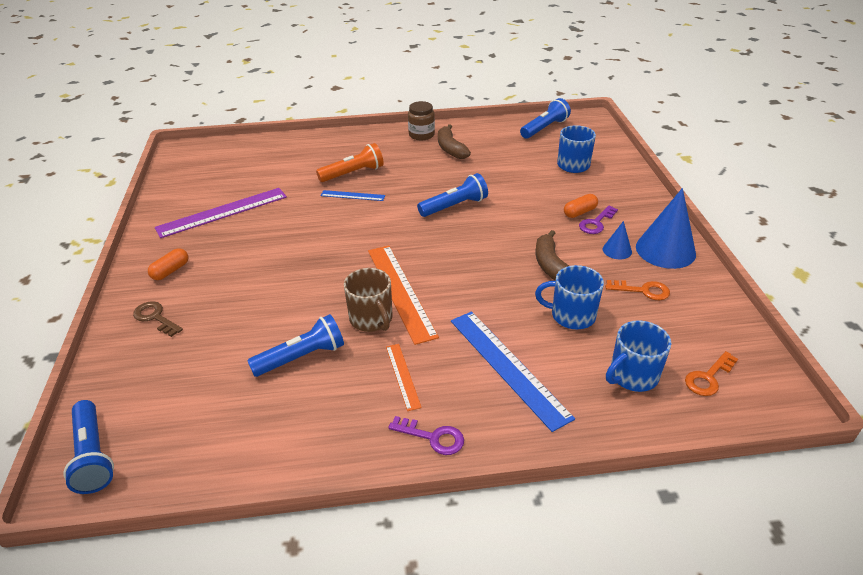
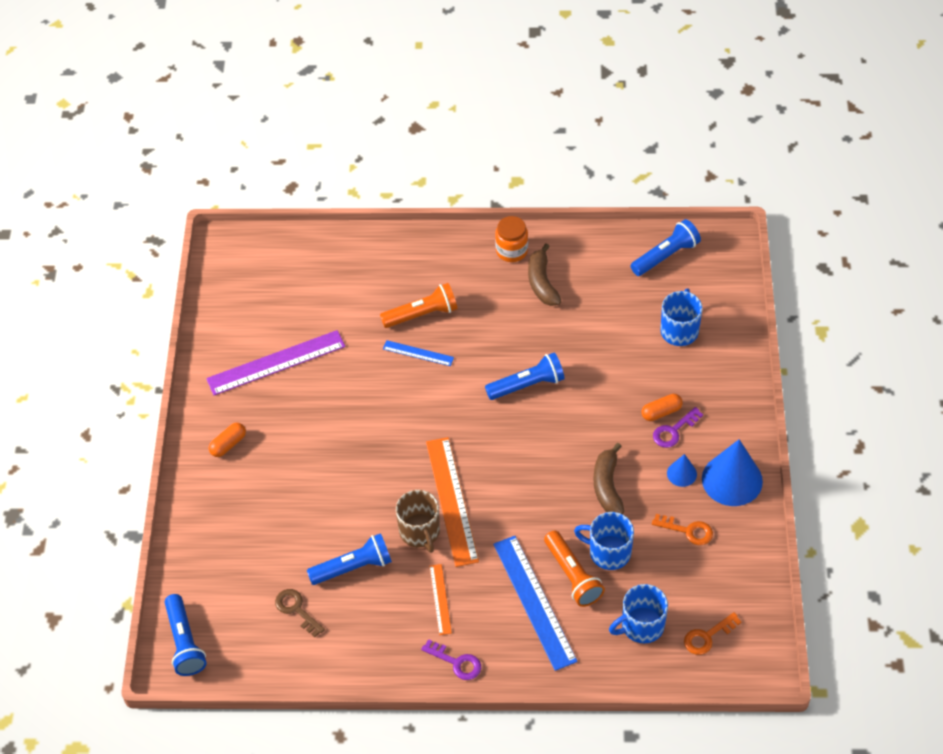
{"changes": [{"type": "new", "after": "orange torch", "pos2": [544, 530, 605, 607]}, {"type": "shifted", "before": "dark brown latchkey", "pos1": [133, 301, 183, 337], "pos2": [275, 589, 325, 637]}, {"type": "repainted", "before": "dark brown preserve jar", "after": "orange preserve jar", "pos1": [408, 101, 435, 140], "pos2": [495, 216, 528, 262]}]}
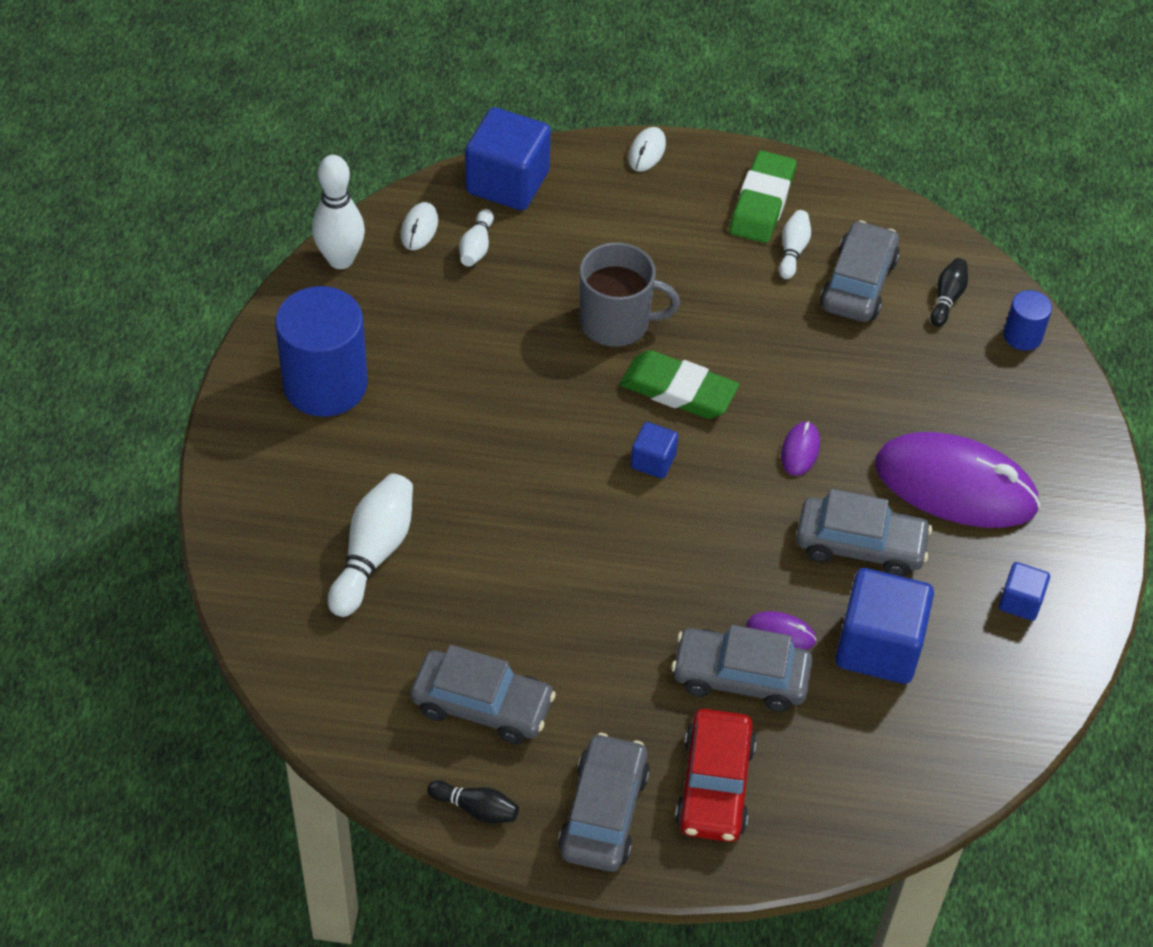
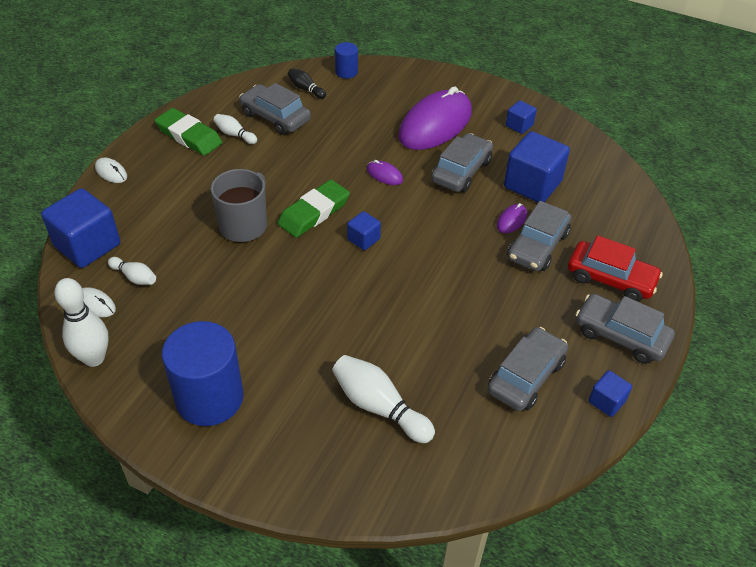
{"changes": [{"type": "swapped", "before": "black skittle", "after": "cobalt solid cube", "pos1": [427, 780, 519, 823], "pos2": [588, 370, 632, 417]}]}
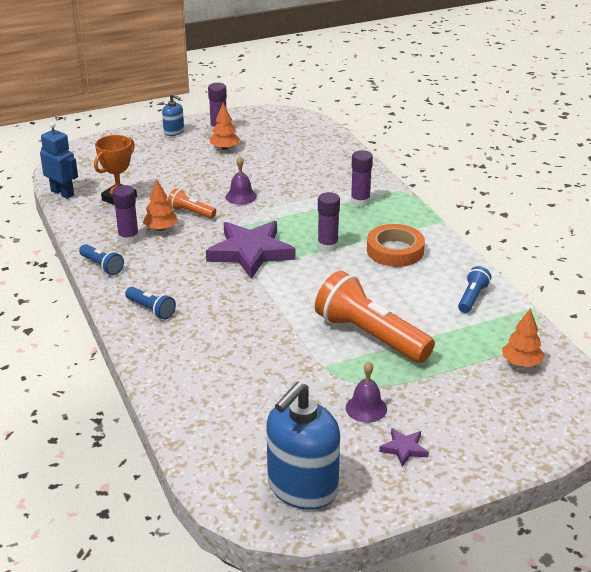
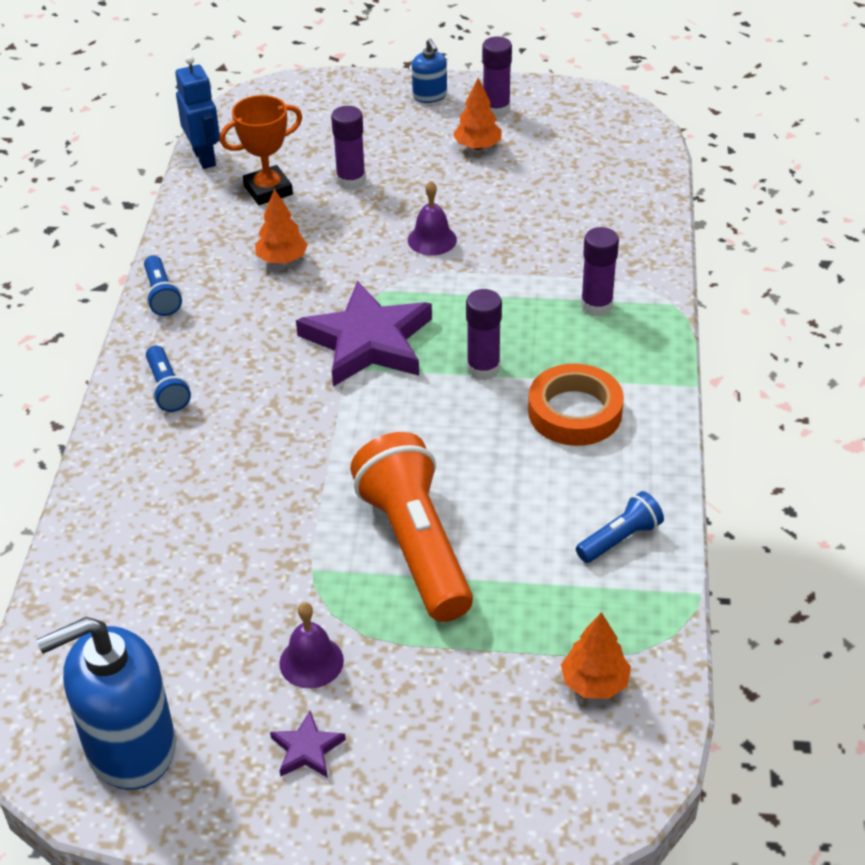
{"changes": [{"type": "gone", "before": "orange torch", "pos1": [168, 188, 216, 219]}, {"type": "shifted", "before": "royal purple stick of glue", "pos1": [113, 185, 139, 244], "pos2": [331, 106, 366, 190]}]}
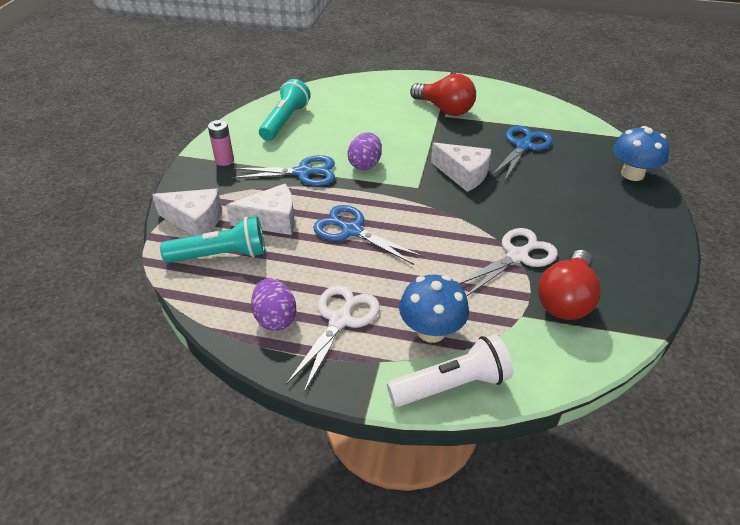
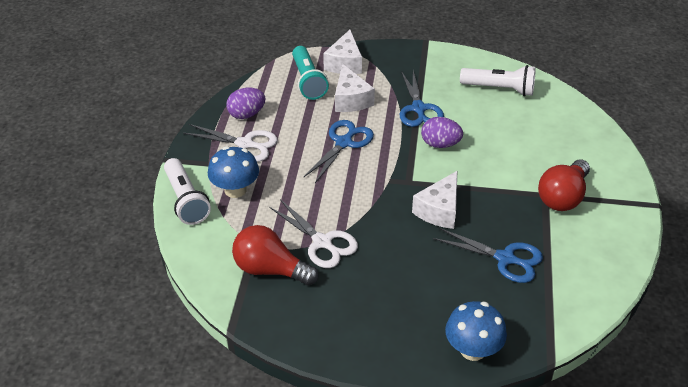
{"changes": [{"type": "gone", "before": "rose-pink power cell", "pos1": [208, 120, 234, 166]}, {"type": "repainted", "before": "turquoise torch", "after": "pure white torch", "pos1": [259, 79, 311, 141], "pos2": [460, 65, 536, 96]}]}
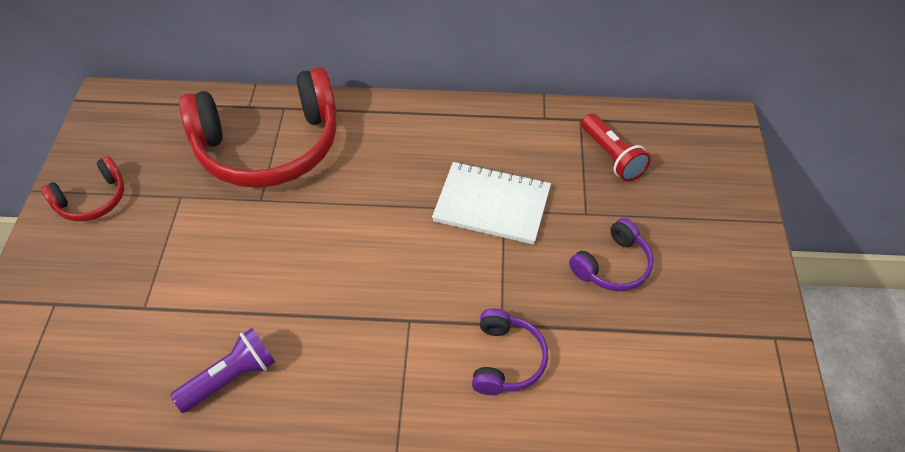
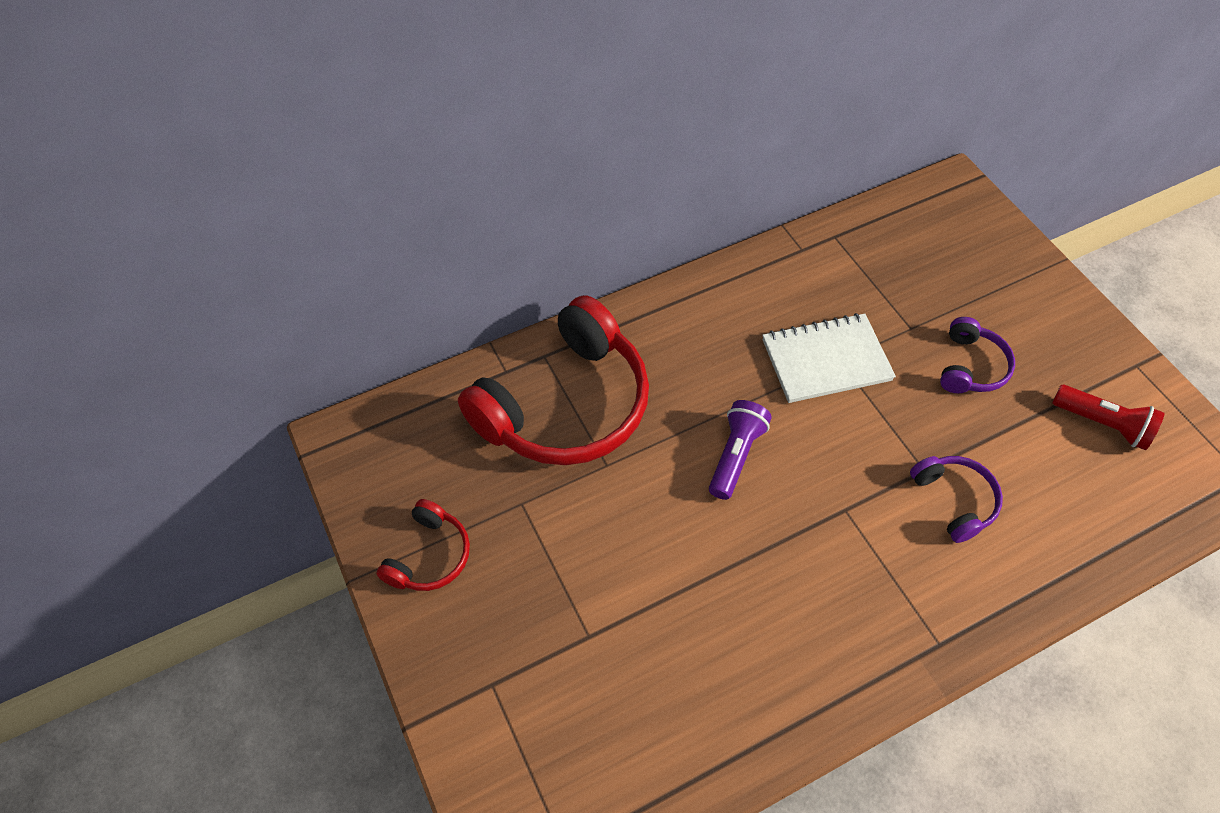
{"changes": [{"type": "shifted", "before": "royal purple torch", "pos1": [170, 328, 275, 413], "pos2": [709, 400, 772, 500]}, {"type": "shifted", "before": "scarlet torch", "pos1": [581, 113, 651, 182], "pos2": [1052, 385, 1165, 450]}]}
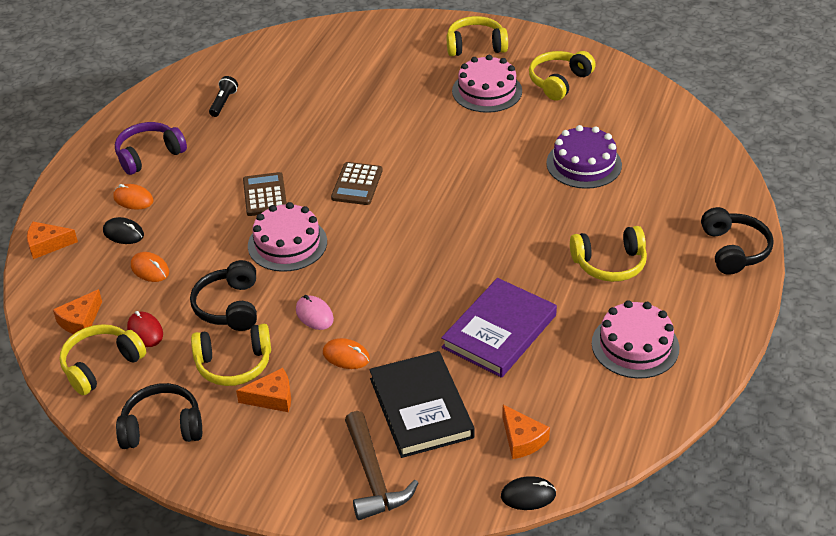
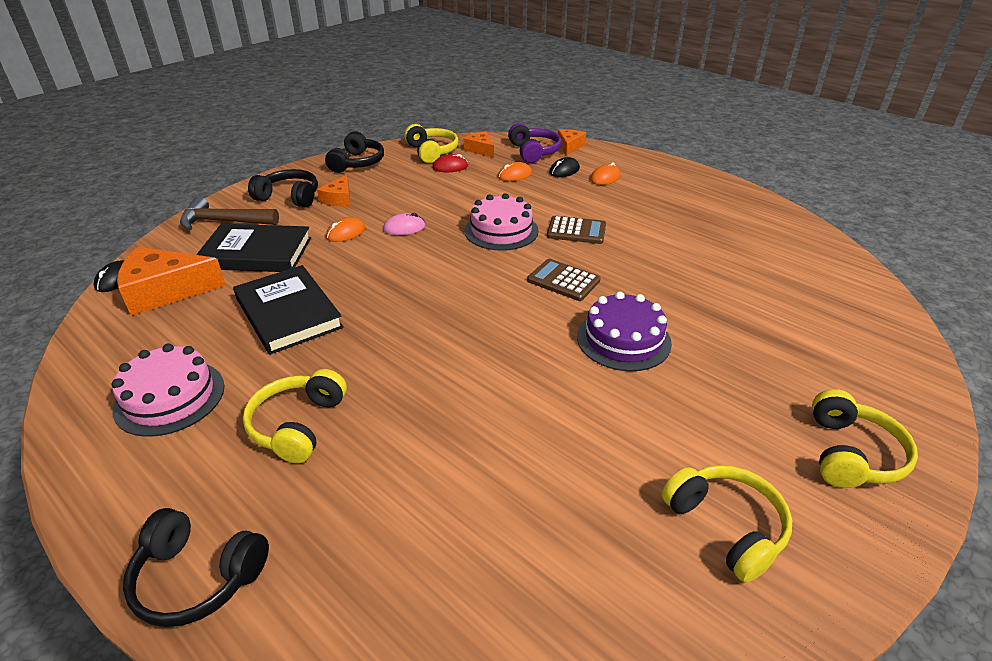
{"changes": [{"type": "gone", "before": "bright yellow over-ear headphones", "pos1": [191, 324, 271, 386]}, {"type": "gone", "before": "black torch", "pos1": [209, 76, 238, 117]}, {"type": "gone", "before": "rose-pink cake", "pos1": [452, 55, 522, 113]}, {"type": "shifted", "before": "royal purple over-ear headphones", "pos1": [115, 122, 187, 175], "pos2": [508, 123, 562, 163]}, {"type": "shifted", "before": "black over-ear headphones", "pos1": [190, 260, 257, 331], "pos2": [248, 169, 318, 207]}, {"type": "shifted", "before": "royal purple cake", "pos1": [546, 125, 622, 189], "pos2": [577, 291, 672, 371]}, {"type": "repainted", "before": "royal purple hardback", "after": "black hardback", "pos1": [441, 278, 557, 378], "pos2": [233, 265, 344, 355]}, {"type": "scaled", "before": "orange piece of cheese", "pos1": [502, 405, 550, 459], "pos2": [117, 247, 226, 316], "scale": 1.8}]}
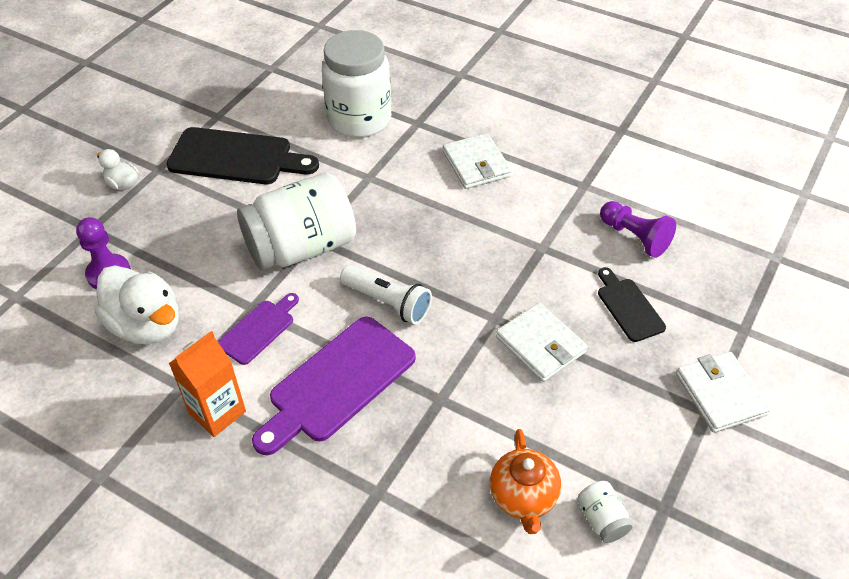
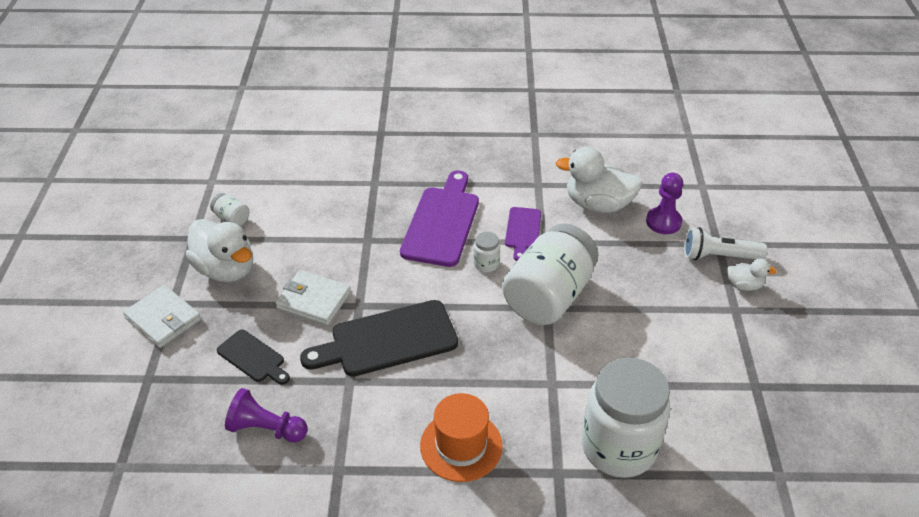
{"changes": [{"type": "gone", "before": "orange milk carton", "pos1": [169, 331, 246, 437]}, {"type": "gone", "before": "orange teapot", "pos1": [490, 429, 561, 534]}, {"type": "new", "after": "pure white duck", "pos2": [186, 219, 253, 282]}, {"type": "new", "after": "pure white preserve jar", "pos2": [473, 232, 500, 272]}, {"type": "shifted", "before": "black chopping board", "pos1": [167, 127, 319, 184], "pos2": [300, 300, 458, 377]}, {"type": "shifted", "before": "pure white torch", "pos1": [340, 265, 432, 324], "pos2": [684, 227, 767, 260]}, {"type": "swapped", "before": "pure white billfold", "after": "orange tall hat", "pos1": [443, 133, 512, 189], "pos2": [420, 393, 503, 482]}]}
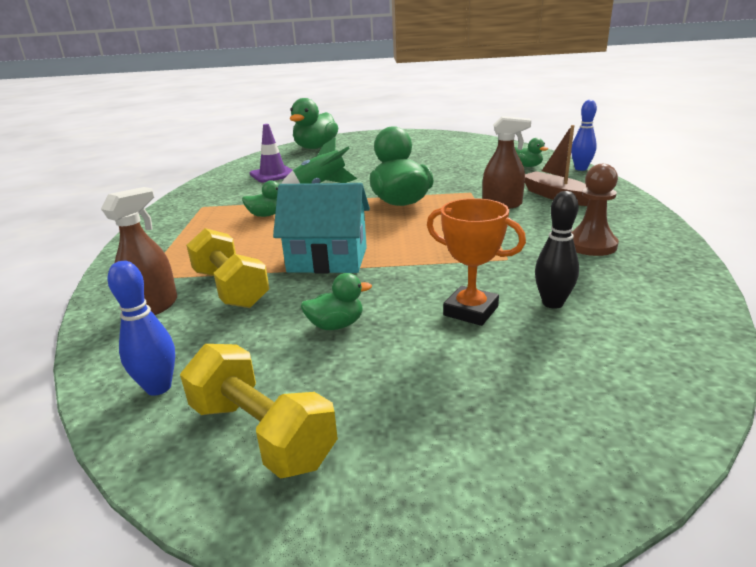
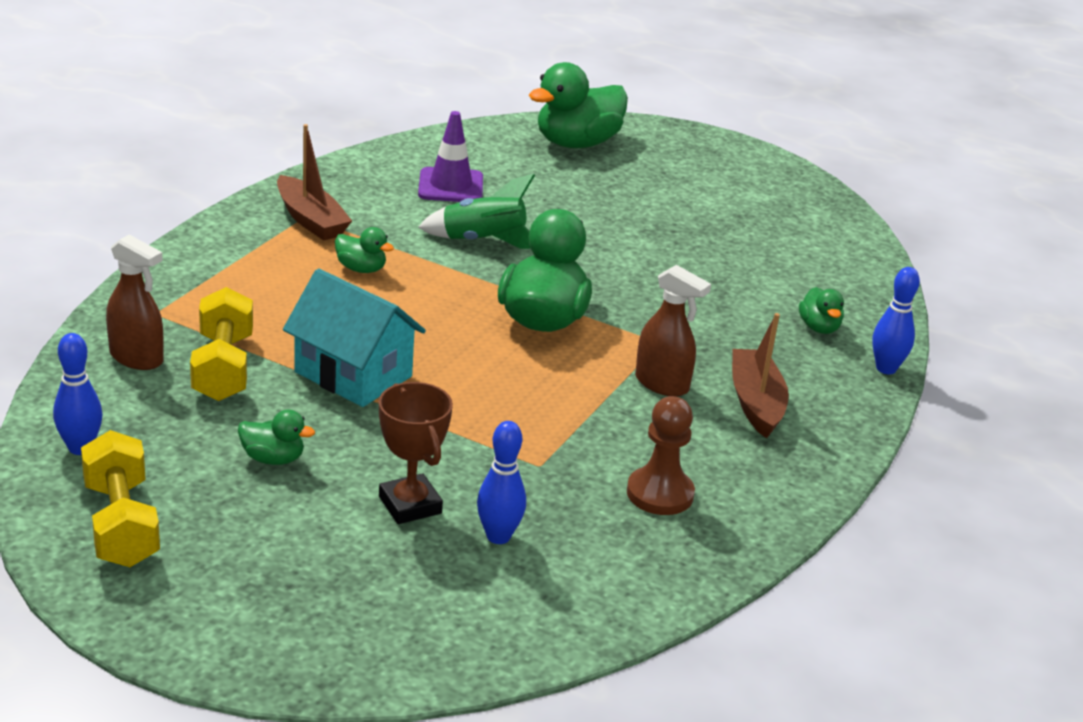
{"changes": [{"type": "new", "after": "dark brown sailboat", "pos2": [277, 124, 352, 241]}, {"type": "repainted", "before": "orange award cup", "after": "dark brown award cup", "pos1": [427, 198, 526, 326], "pos2": [379, 382, 453, 524]}, {"type": "repainted", "before": "black skittle", "after": "cobalt skittle", "pos1": [535, 191, 579, 309], "pos2": [477, 421, 526, 544]}, {"type": "rotated", "before": "dark brown spray bottle", "pos1": [101, 187, 177, 315], "pos2": [106, 234, 164, 370], "turn": 60}]}
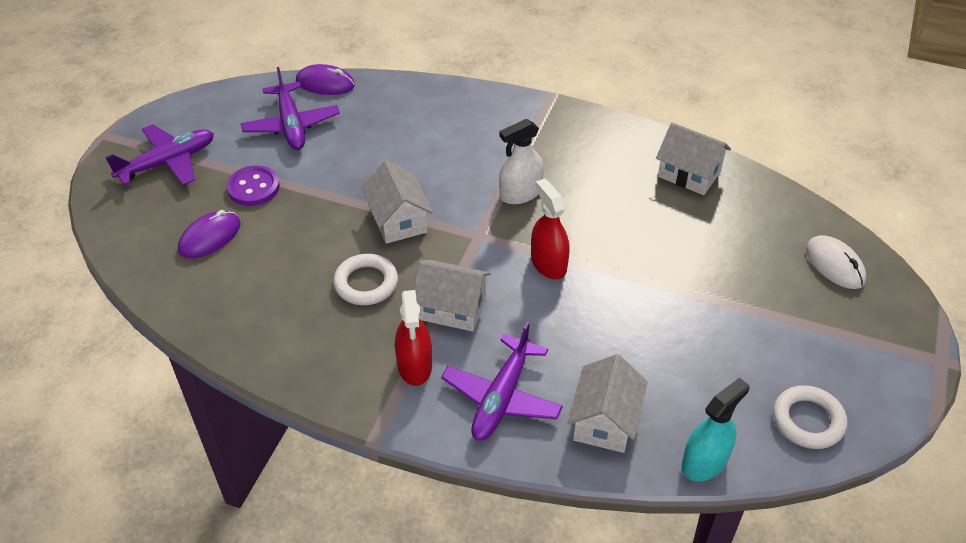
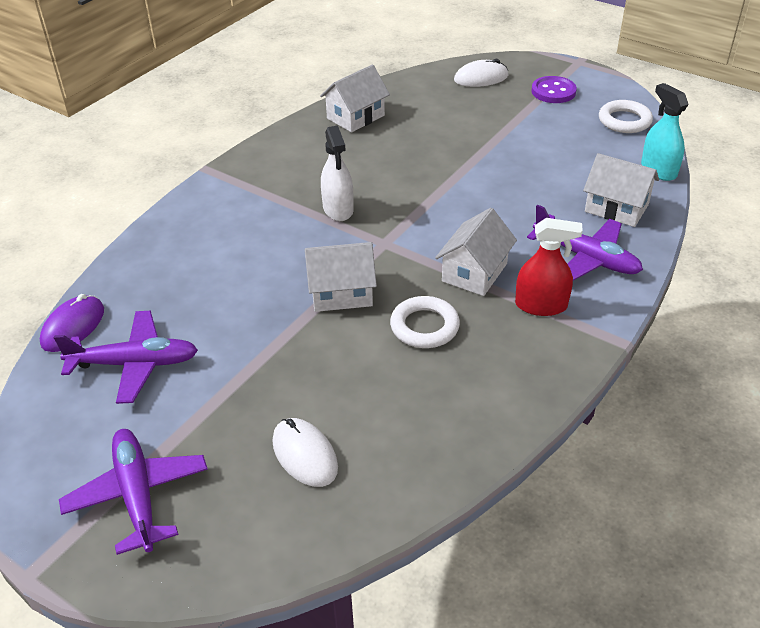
{"changes": [{"type": "gone", "before": "scarlet spray bottle", "pos1": [531, 179, 570, 279]}, {"type": "shifted", "before": "royal purple button", "pos1": [226, 166, 280, 206], "pos2": [531, 76, 577, 103]}, {"type": "repainted", "before": "royal purple computer mouse", "after": "pure white computer mouse", "pos1": [178, 210, 241, 259], "pos2": [273, 418, 338, 487]}]}
